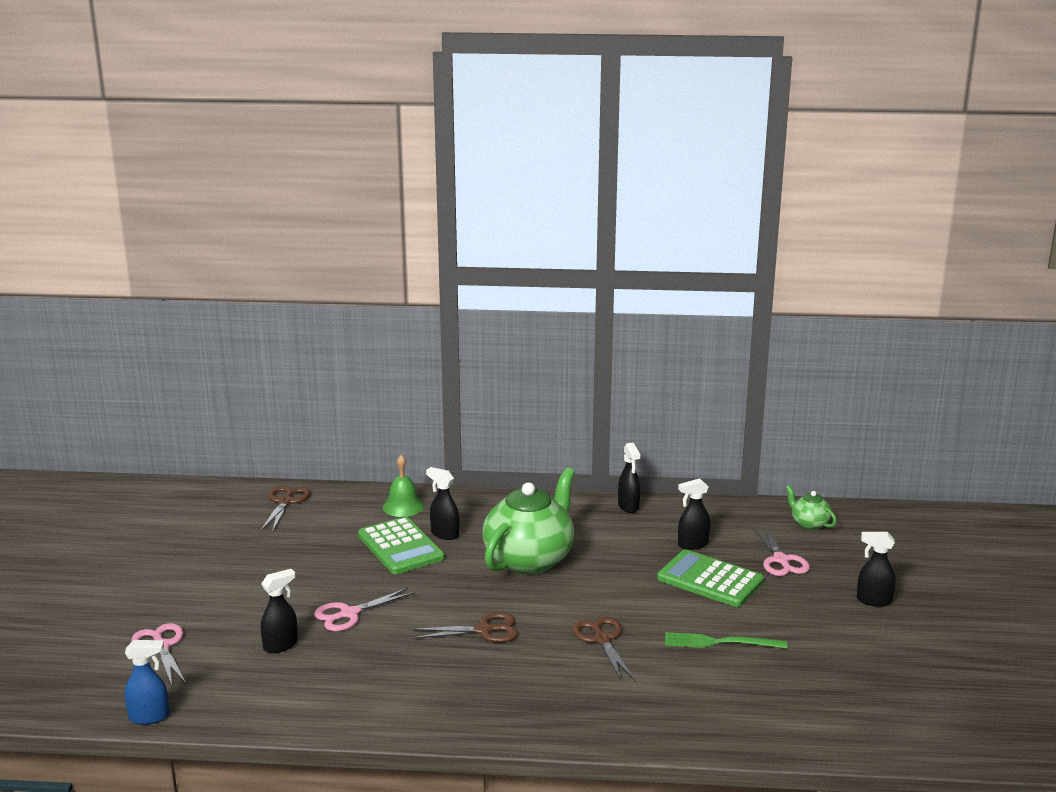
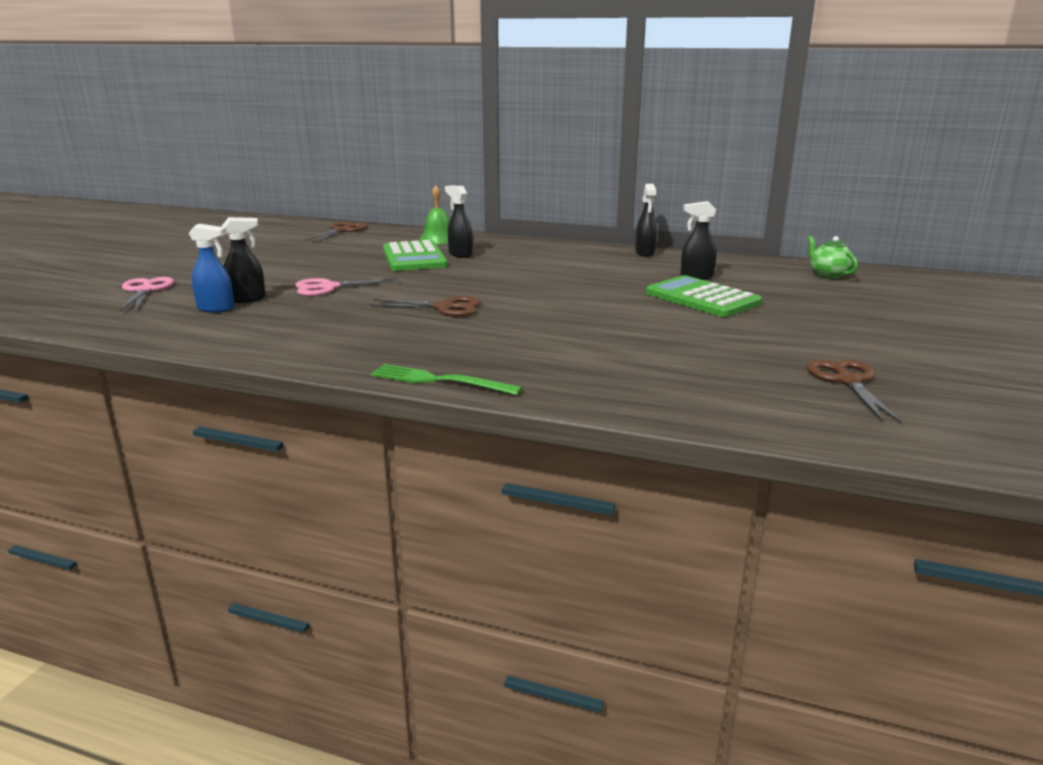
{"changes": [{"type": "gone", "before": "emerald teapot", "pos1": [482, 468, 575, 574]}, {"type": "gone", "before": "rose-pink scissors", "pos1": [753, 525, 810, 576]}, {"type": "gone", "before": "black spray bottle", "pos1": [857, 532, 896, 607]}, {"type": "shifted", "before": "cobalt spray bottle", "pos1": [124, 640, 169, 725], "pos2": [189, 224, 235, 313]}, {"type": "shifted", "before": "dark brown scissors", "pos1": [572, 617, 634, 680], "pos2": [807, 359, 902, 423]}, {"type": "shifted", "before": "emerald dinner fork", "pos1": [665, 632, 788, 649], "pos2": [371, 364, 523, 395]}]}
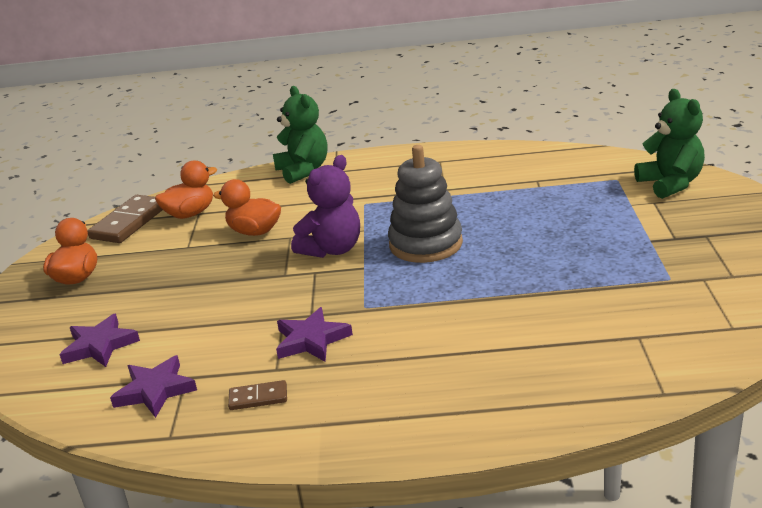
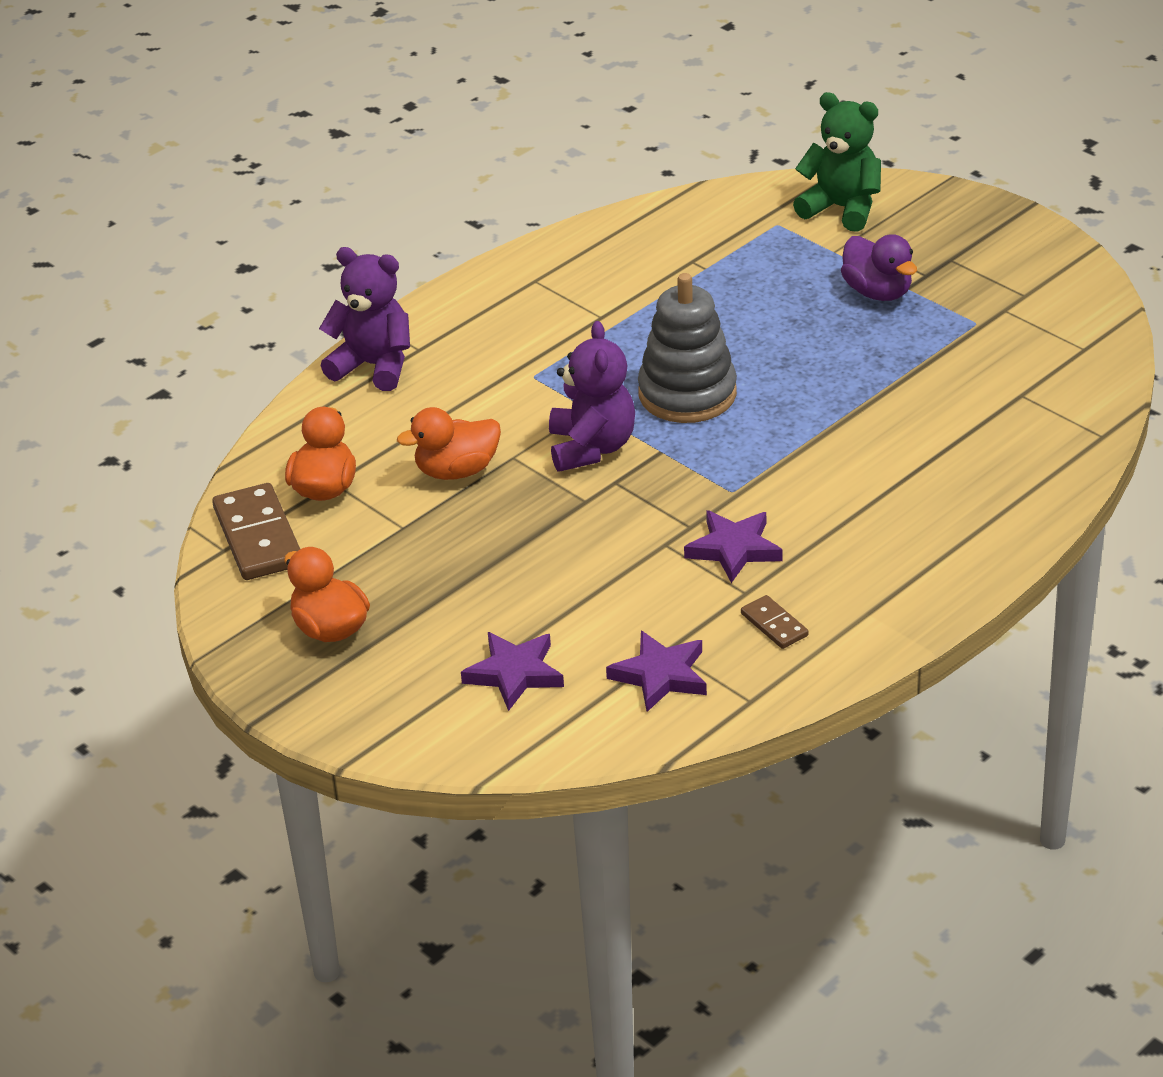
{"changes": [{"type": "new", "after": "royal purple duck", "pos2": [841, 234, 917, 301]}, {"type": "repainted", "before": "emerald stuffed bear", "after": "royal purple stuffed bear", "pos1": [273, 86, 327, 184], "pos2": [319, 247, 410, 391]}, {"type": "rotated", "before": "dark brown domino", "pos1": [228, 380, 287, 410], "pos2": [741, 595, 808, 649], "turn": -75}]}
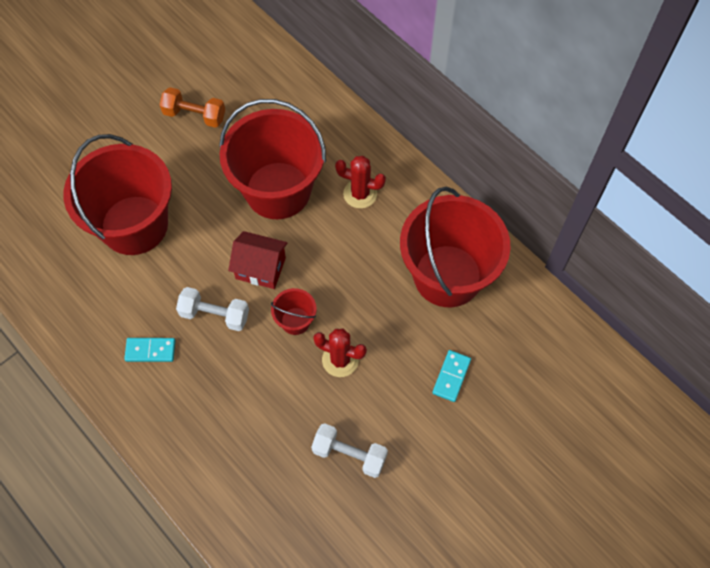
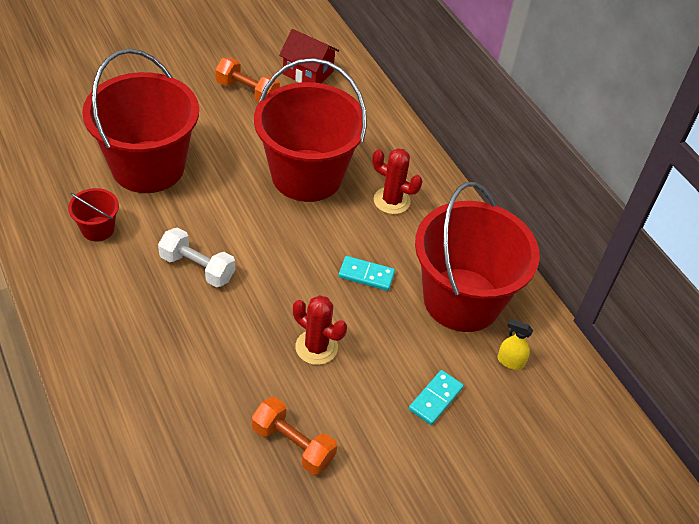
{"changes": [{"type": "new", "after": "bright yellow spray bottle", "pos2": [497, 319, 533, 370]}, {"type": "shifted", "before": "turquoise domino", "pos1": [124, 338, 175, 362], "pos2": [338, 256, 395, 291]}, {"type": "shifted", "before": "scarlet toy house", "pos1": [228, 231, 288, 289], "pos2": [279, 29, 339, 83]}, {"type": "shifted", "before": "scarlet pail", "pos1": [271, 288, 317, 335], "pos2": [68, 188, 119, 241]}, {"type": "repainted", "before": "pure white hand weight", "after": "orange hand weight", "pos1": [311, 423, 388, 478], "pos2": [252, 397, 337, 475]}]}
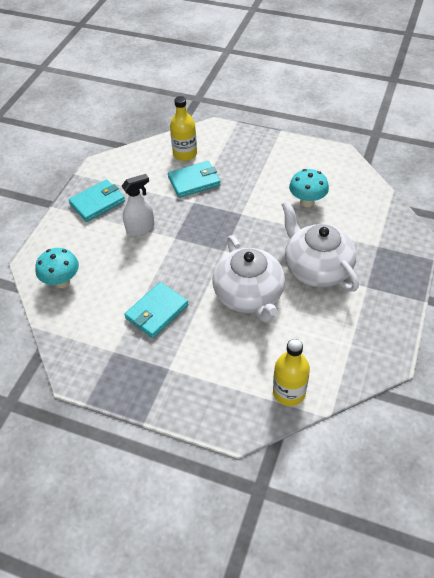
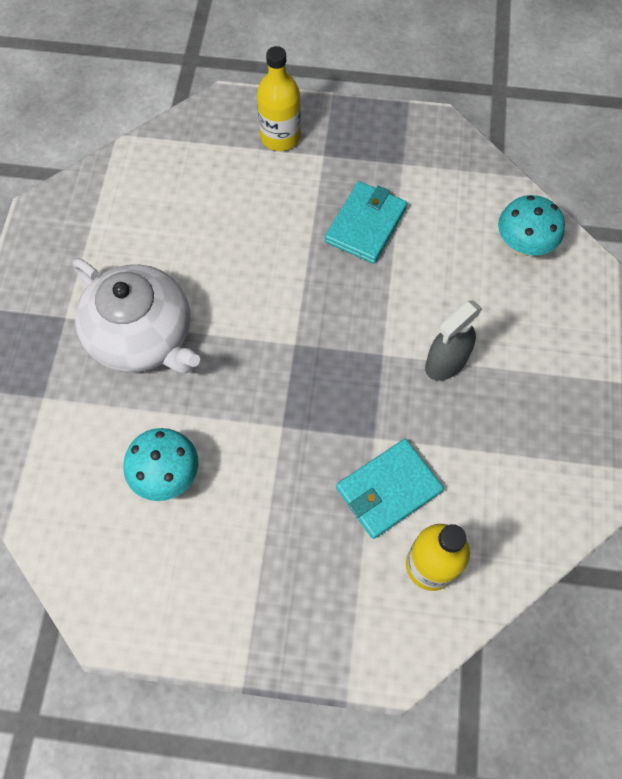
{"changes": [{"type": "gone", "before": "turquoise billfold", "pos1": [68, 179, 125, 222]}, {"type": "gone", "before": "pure white teapot", "pos1": [213, 235, 285, 323]}, {"type": "shifted", "before": "bright yellow flask", "pos1": [273, 339, 310, 406], "pos2": [257, 46, 301, 151]}, {"type": "repainted", "before": "pure white spray bottle", "after": "gray spray bottle", "pos1": [122, 174, 154, 236], "pos2": [425, 300, 483, 381]}]}
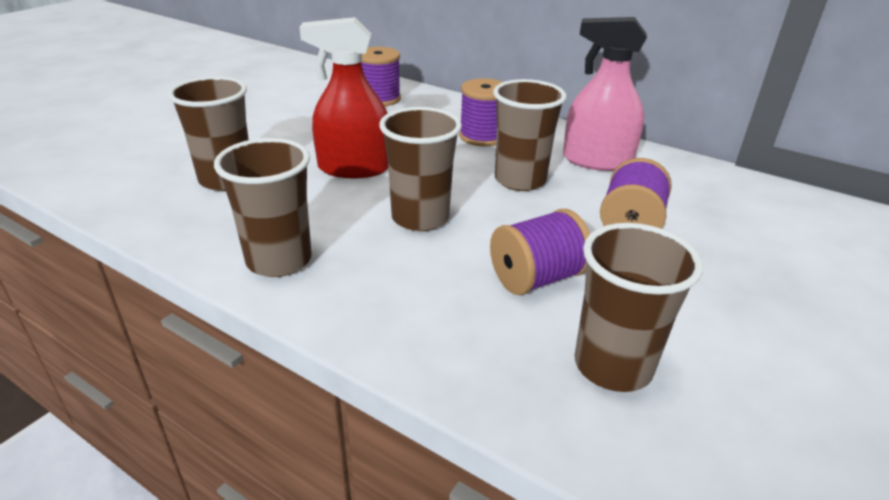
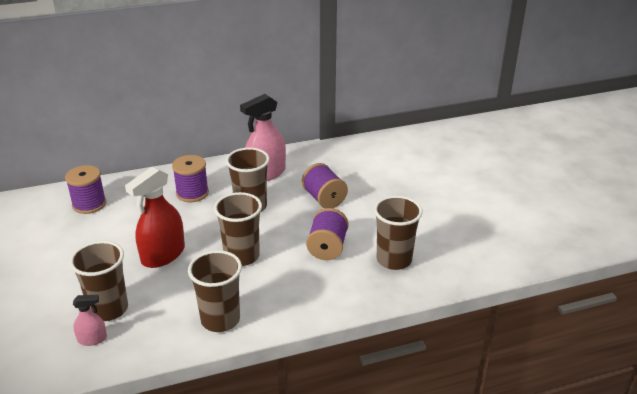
{"changes": [{"type": "new", "after": "rose-pink spray bottle", "pos2": [73, 295, 107, 346]}]}
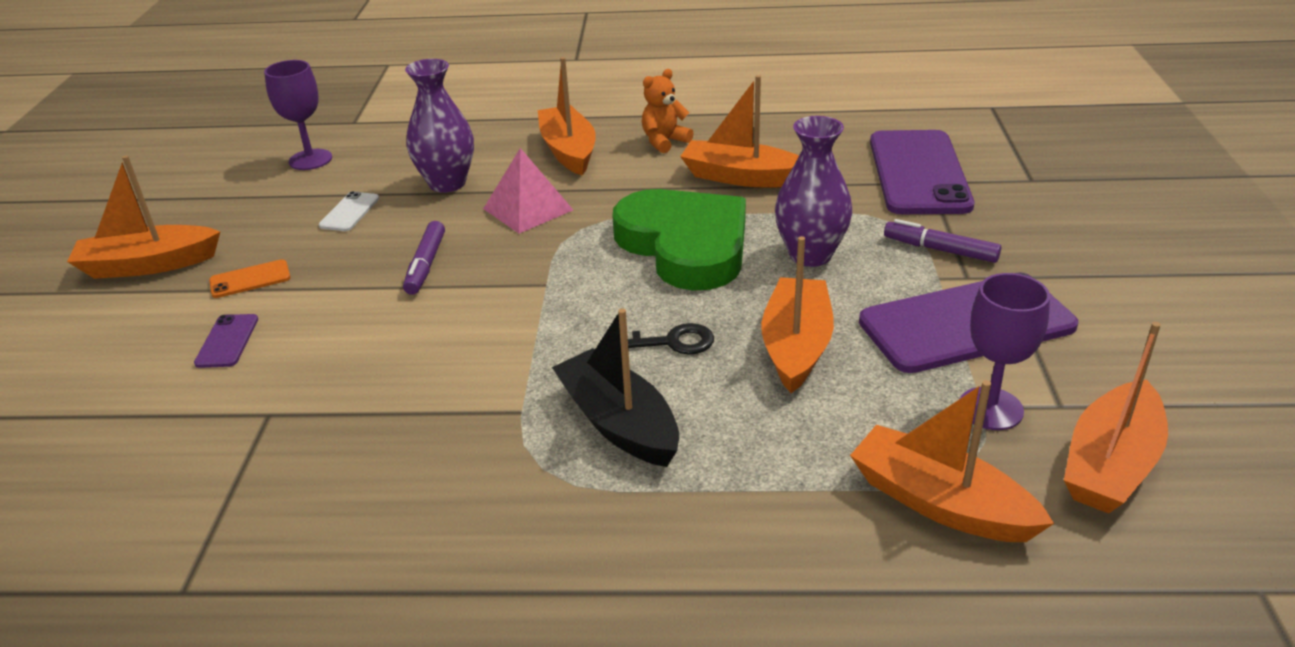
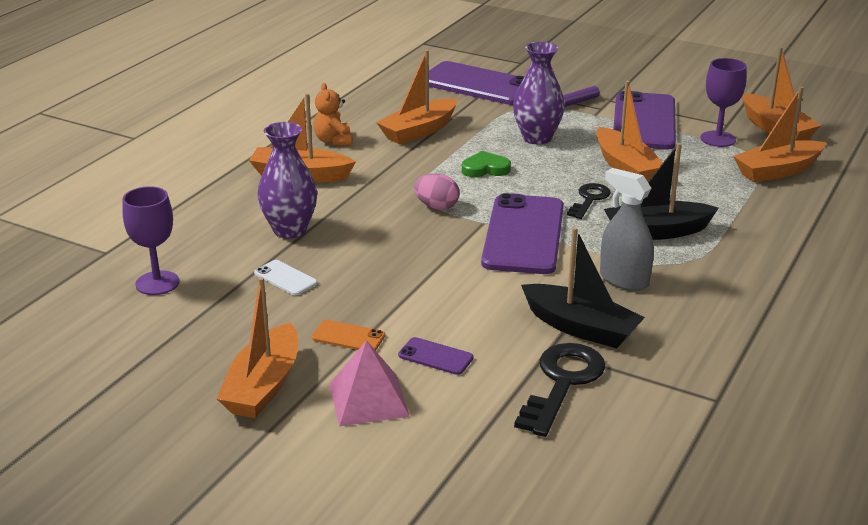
{"changes": [{"type": "gone", "before": "royal purple marker", "pos1": [403, 221, 445, 295]}, {"type": "new", "after": "rose-pink egg", "pos2": [414, 174, 459, 210]}, {"type": "new", "after": "royal purple phone", "pos2": [481, 193, 564, 274]}, {"type": "new", "after": "black latchkey", "pos2": [514, 343, 606, 437]}, {"type": "new", "after": "black sailboat", "pos2": [521, 227, 645, 349]}, {"type": "new", "after": "gray spray bottle", "pos2": [600, 168, 654, 291]}, {"type": "shifted", "before": "rose-pink solid pyramid", "pos1": [483, 148, 573, 234], "pos2": [329, 340, 410, 426]}, {"type": "rotated", "before": "orange phone", "pos1": [209, 259, 290, 298], "pos2": [312, 320, 385, 351], "turn": -75}, {"type": "rotated", "before": "orange sailboat", "pos1": [761, 236, 834, 393], "pos2": [596, 81, 663, 182], "turn": -150}, {"type": "scaled", "before": "emerald love heart", "pos1": [613, 189, 746, 291], "pos2": [462, 151, 511, 177], "scale": 0.43}]}
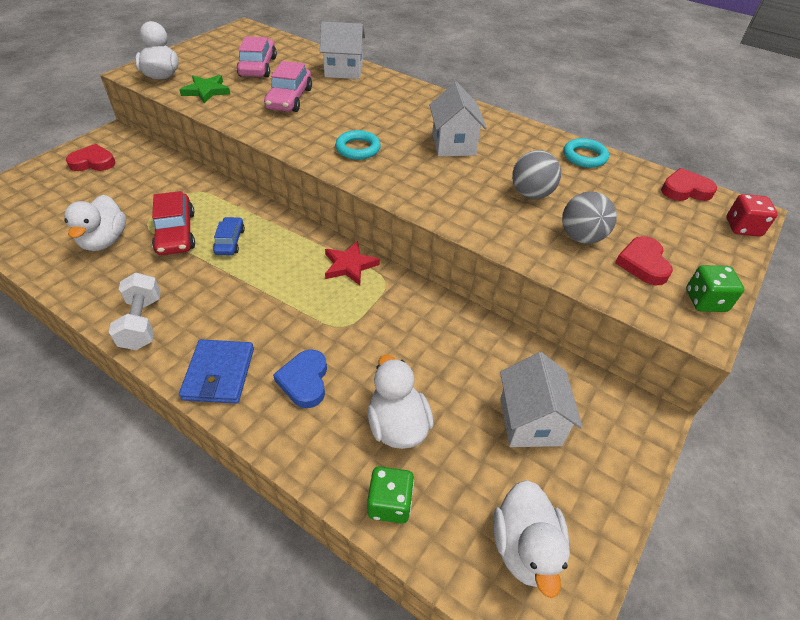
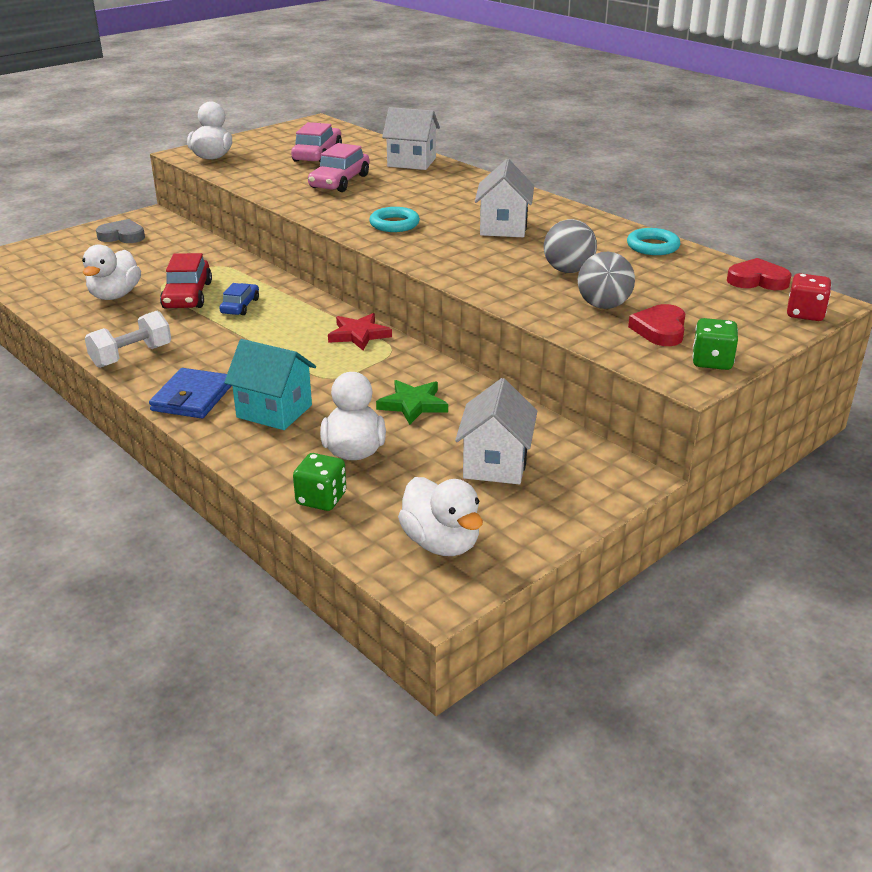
{"changes": [{"type": "shifted", "before": "emerald star shape", "pos1": [179, 75, 230, 104], "pos2": [376, 380, 448, 425]}, {"type": "swapped", "before": "cobalt love heart", "after": "turquoise toy house", "pos1": [273, 349, 327, 408], "pos2": [224, 339, 316, 430]}, {"type": "repainted", "before": "scarlet love heart", "after": "gray love heart", "pos1": [66, 144, 115, 171], "pos2": [96, 219, 145, 243]}, {"type": "rotated", "before": "pure white hand weight", "pos1": [109, 273, 161, 350], "pos2": [85, 311, 171, 368], "turn": 45}, {"type": "rotated", "before": "pure white duck", "pos1": [493, 480, 570, 598], "pos2": [398, 477, 483, 556], "turn": -45}]}
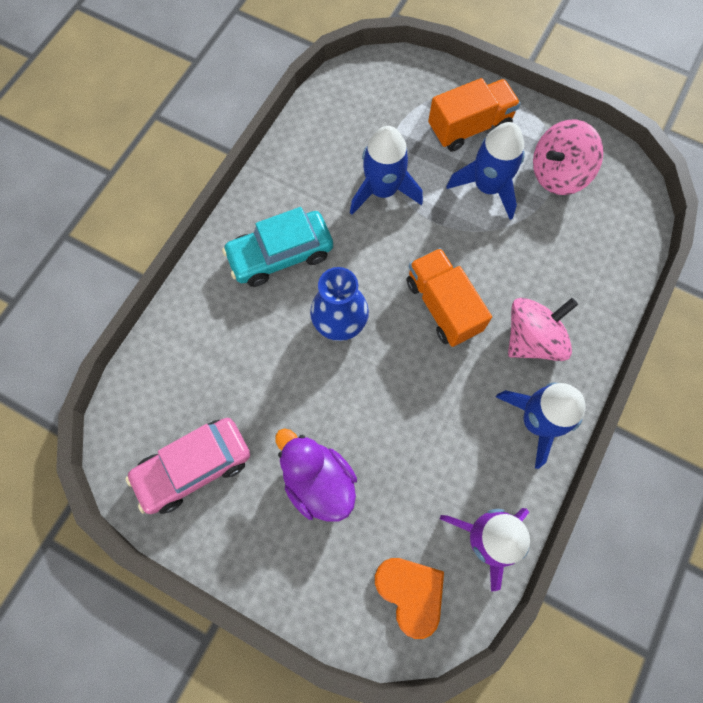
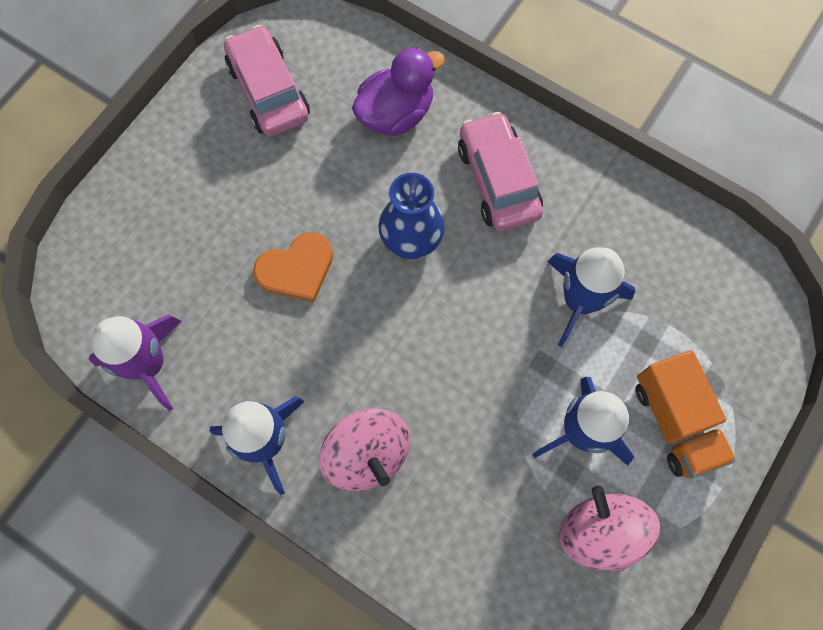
{"changes": [{"type": "gone", "before": "orange lorry", "pos1": [406, 248, 492, 347]}, {"type": "shifted", "before": "royal purple duck", "pos1": [275, 428, 357, 522], "pos2": [352, 47, 445, 136]}, {"type": "shifted", "before": "orange love heart", "pos1": [375, 558, 444, 639], "pos2": [253, 232, 333, 302]}, {"type": "repainted", "before": "turquoise toy car", "after": "rose-pink toy car", "pos1": [222, 207, 333, 287], "pos2": [458, 112, 543, 231]}]}
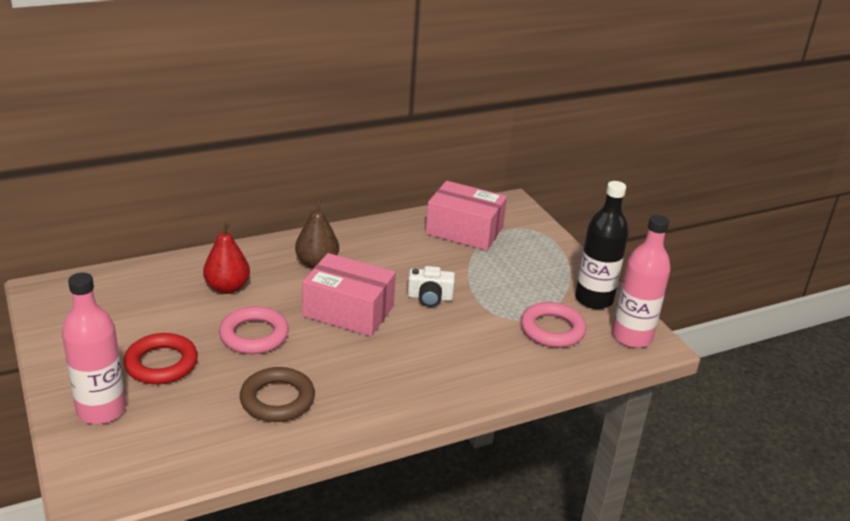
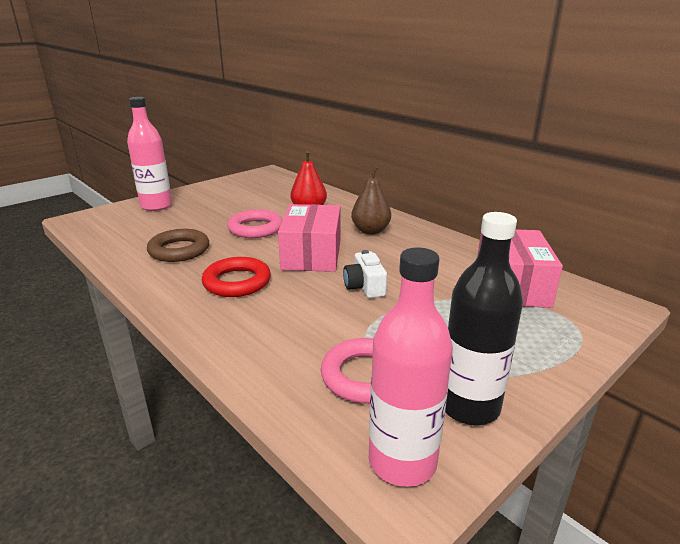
{"changes": [{"type": "shifted", "before": "scarlet torus", "pos1": [123, 333, 198, 384], "pos2": [202, 257, 271, 297]}]}
